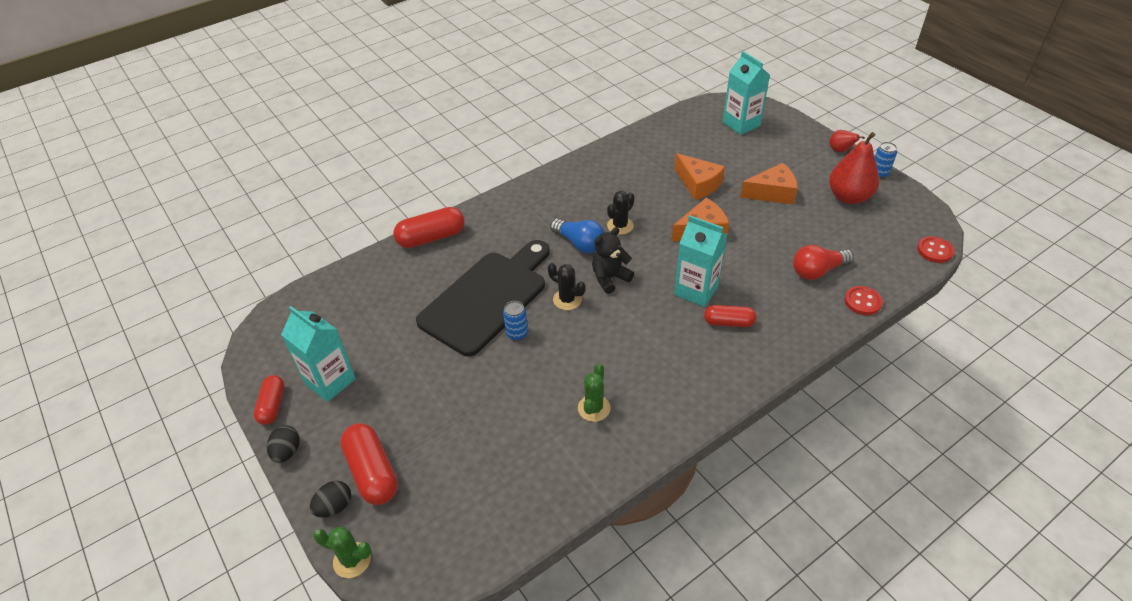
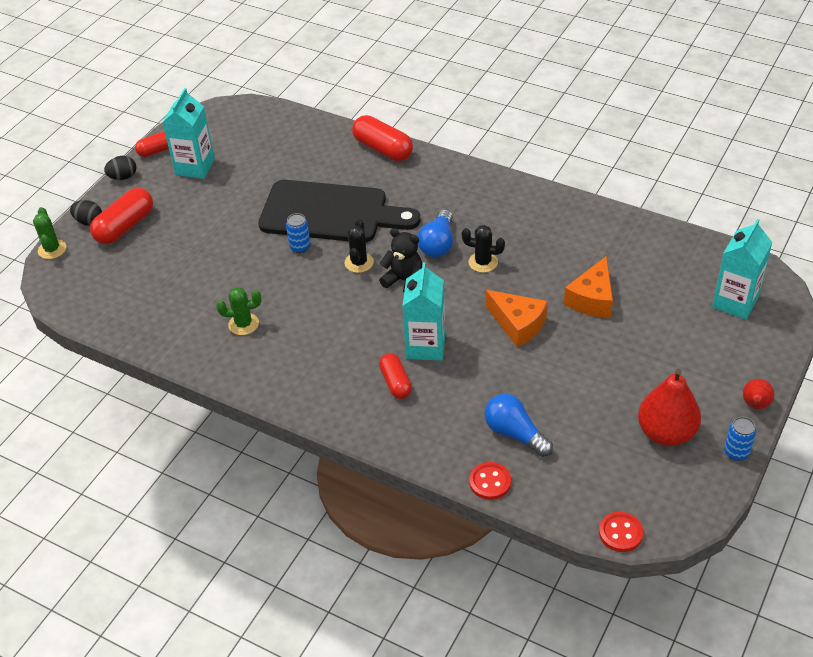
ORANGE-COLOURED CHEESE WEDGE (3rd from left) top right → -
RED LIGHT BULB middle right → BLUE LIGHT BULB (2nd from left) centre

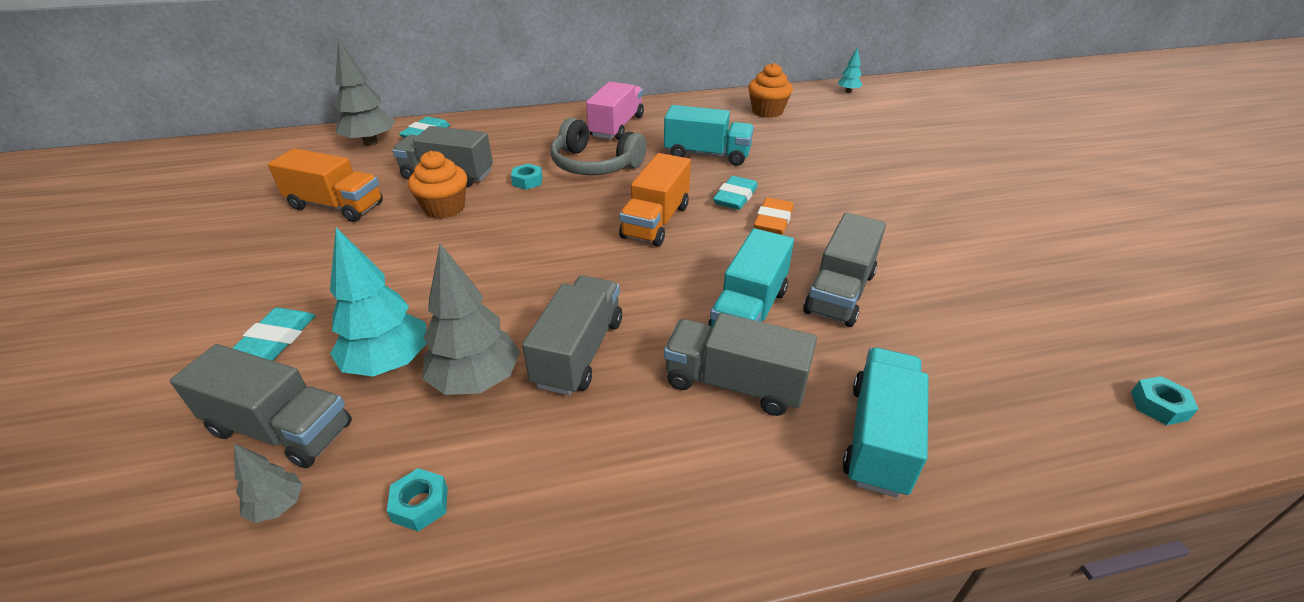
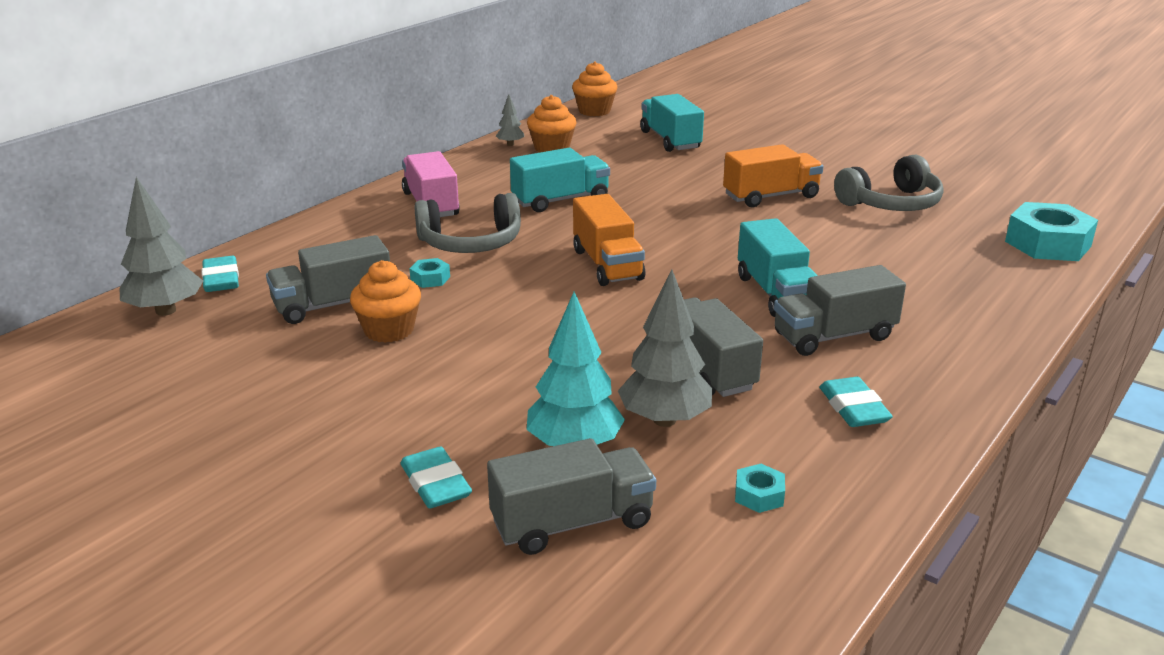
TEAL TOY TREE (2nd from left) top centre → ORANGE-COLOURED CUPCAKE (3rd from left) top centre
ORANGE-COLOURED TOY TRUCK (1st from left in the first image) top left → ORANGE-COLOURED TOY TRUCK (2nd from left) top centre, move
TEAL ERASER (3rd from left) top centre → TEAL ERASER (3rd from left) middle right, move
ORANGE-COLOURED ERASER centre → -
ASH-GREY TOY TRUCK (5th from left) centre → -
TEAL TOY TRUCK (3rd from left in the first image) bottom right → TEAL TOY TRUCK (2nd from left) top centre, move
TEAL HEXAGON NUT (3rd from left) middle right, x2.22
ASH-GREY TOY TREE (1st from left in the first image) bottom left → ASH-GREY TOY TREE (2nd from left) top centre, move
- → ASH-GREY OVER-EAR HEADPHONES (2nd from left) top right

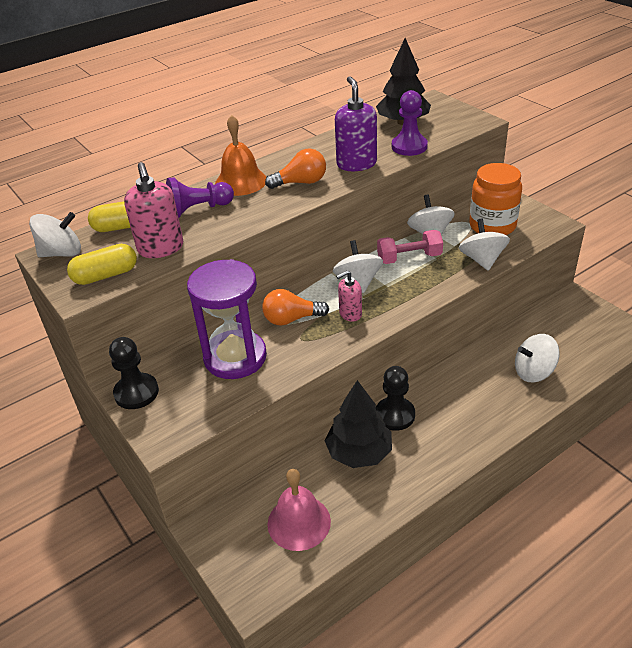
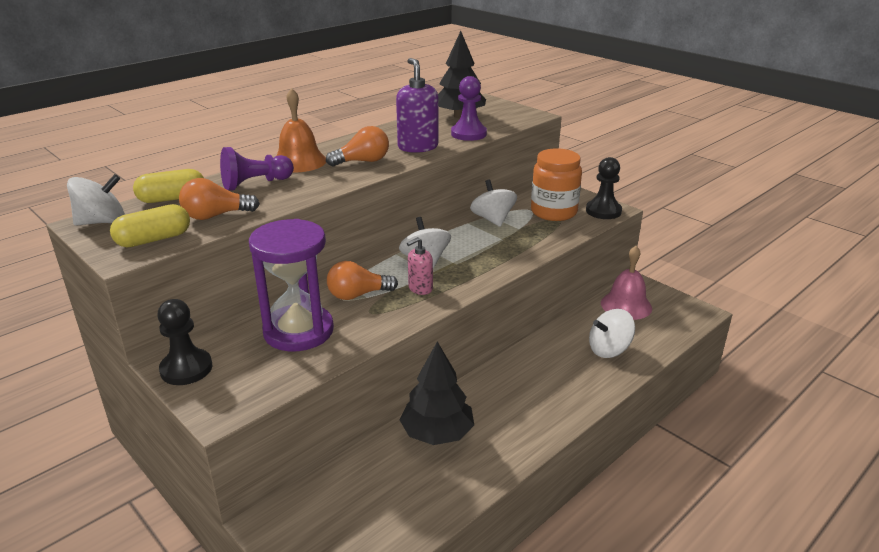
ROSE-PINK SOAP PUMP (1st from left) top left → ORANGE-COLOURED LIGHT BULB (1st from left) middle left
PURE WHITE SPINNING TOP (4th from left) middle right → -
ROSE-PINK DUMBBELL centre → -
JET-BLACK PAWN (2nd from left) centre → JET-BLACK PAWN (2nd from left) middle right, move
ROSE-PINK SCHOOL BELL bottom centre → ROSE-PINK SCHOOL BELL middle right, move

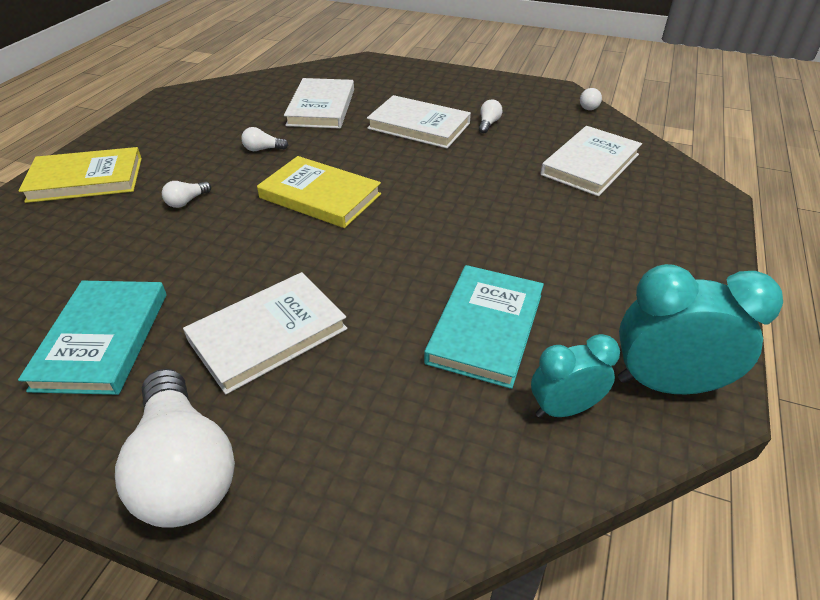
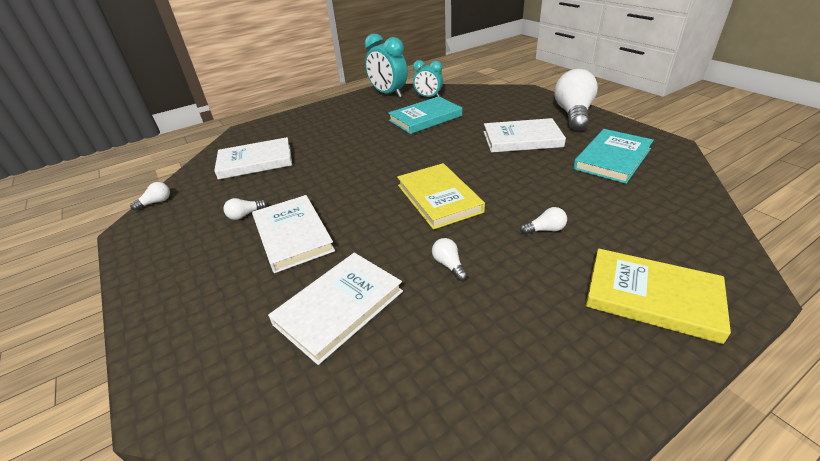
PURE WHITE LIGHT BULB (3rd from left) top left → PURE WHITE LIGHT BULB (3rd from left) centre, 150 degrees counterclockwise

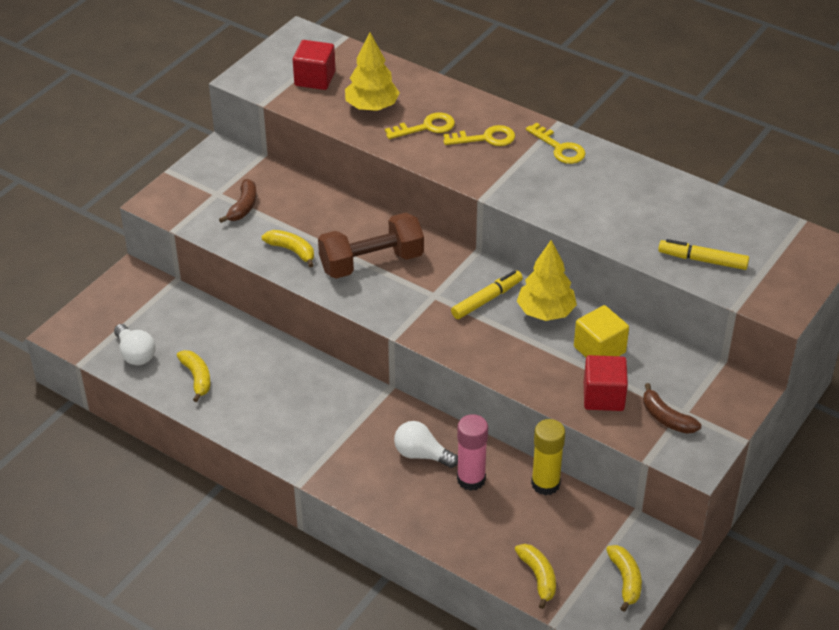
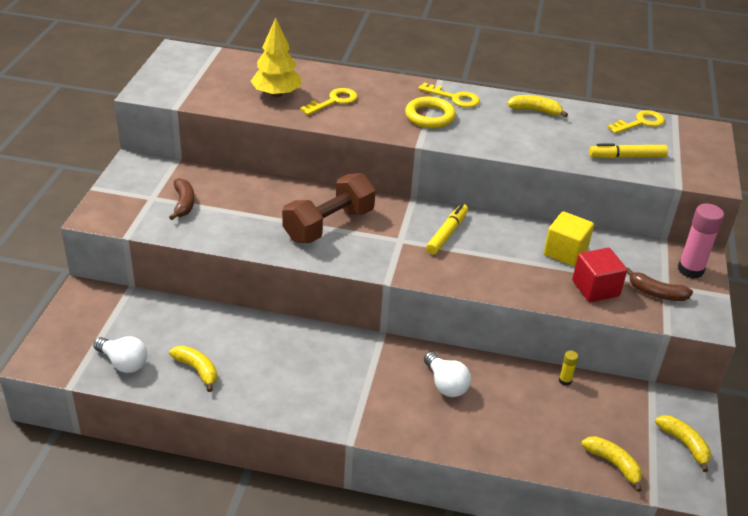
RED CUBE (1st from left) top centre → -
YELLOW KEY (2nd from left in the first image) top centre → YELLOW KEY (3rd from left) top right, move
YELLOW BANANA FRUIT (2nd from left) centre → YELLOW BANANA FRUIT (2nd from left) top right, move
YELLOW TOY TREE (2nd from left) centre → -
ROSE-PINK GLUE bottom centre → ROSE-PINK GLUE middle right, move
YELLOW GLUE bottom centre → YELLOW GLUE bottom right, x0.48
PURE WHITE LIGHT BULB (2nd from left) bottom centre, 120 degrees counterclockwise
- → YELLOW RING top centre

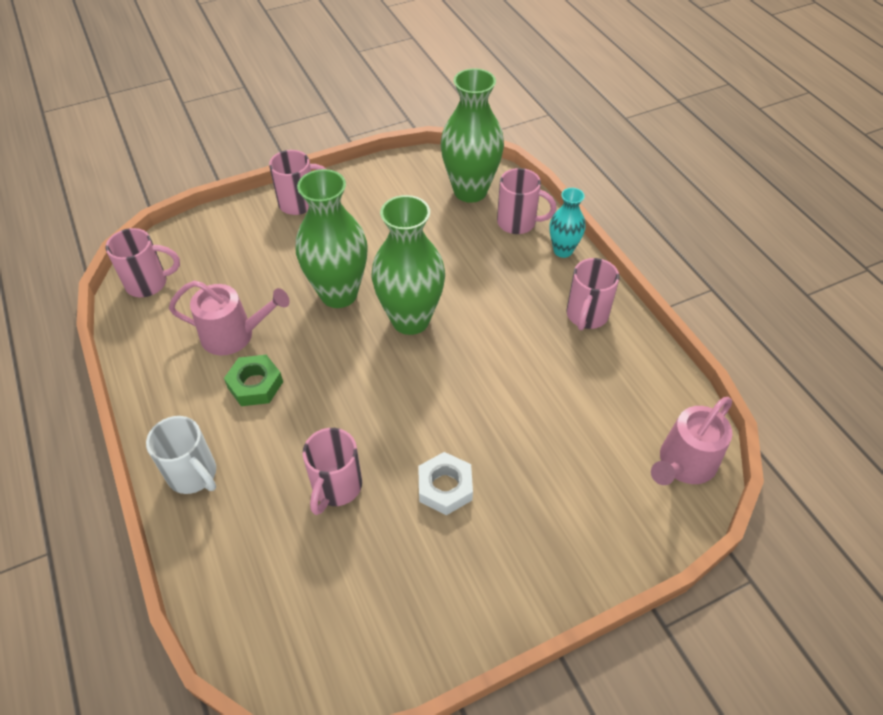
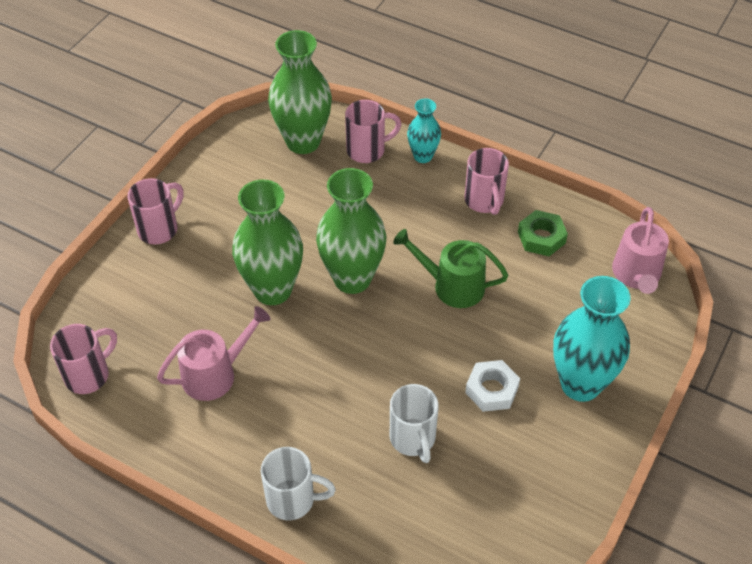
LEAF-GREEN HEXAGON NUT middle left → LEAF-GREEN HEXAGON NUT middle right, move
ROSE-PINK TEA MUG (3rd from left) centre → PURE WHITE TEA MUG (2nd from left) bottom centre
- → LEAF-GREEN WATERING CAN centre
- → TEAL TALL VASE (2nd from left) middle right

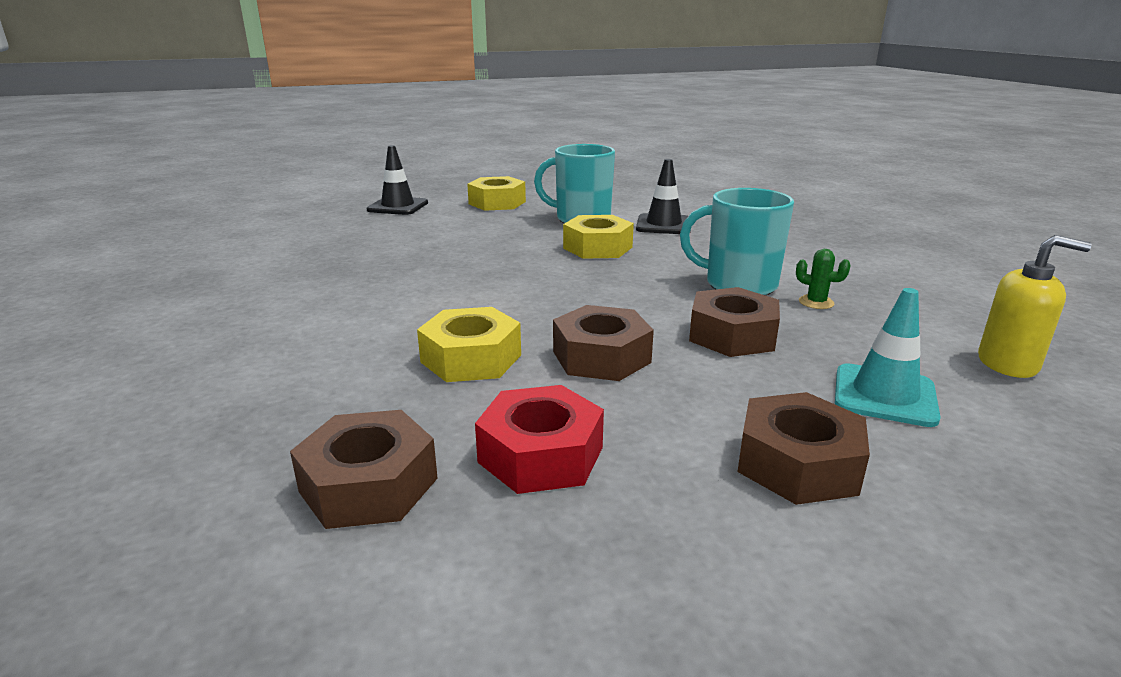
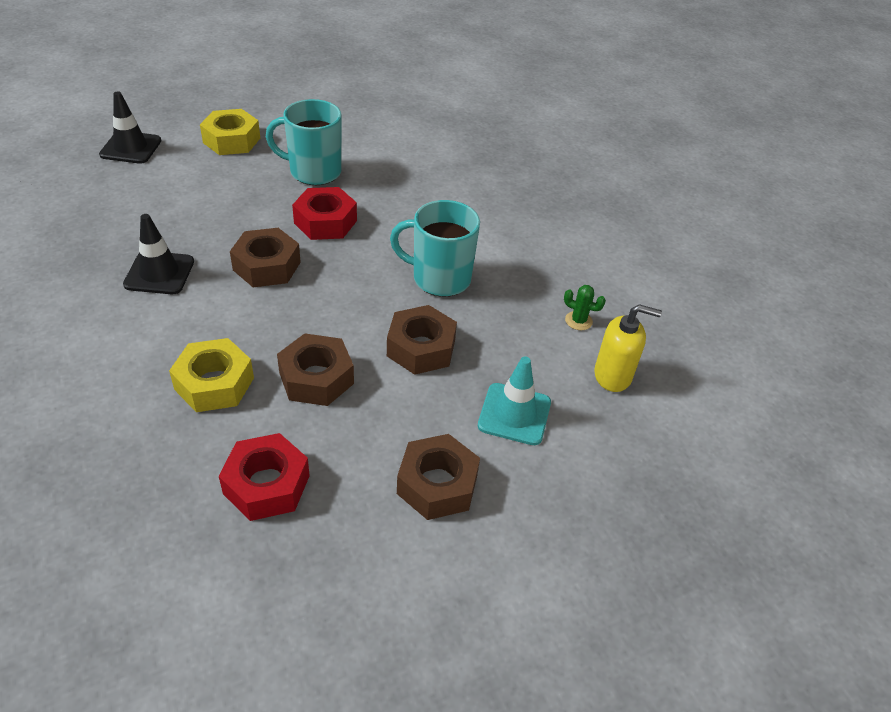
JET-BLACK SAFETY CONE (2nd from left) top centre → JET-BLACK SAFETY CONE (2nd from left) middle left, move
YELLOW HEXAGON NUT (3rd from left) centre → RED HEXAGON NUT (2nd from left) top centre
LEAF-GREEN SAGUARO CACTUS middle right → LEAF-GREEN SAGUARO CACTUS centre, move
DARK BROWN HEXAGON NUT (1st from left) bottom left → DARK BROWN HEXAGON NUT (1st from left) middle left, move

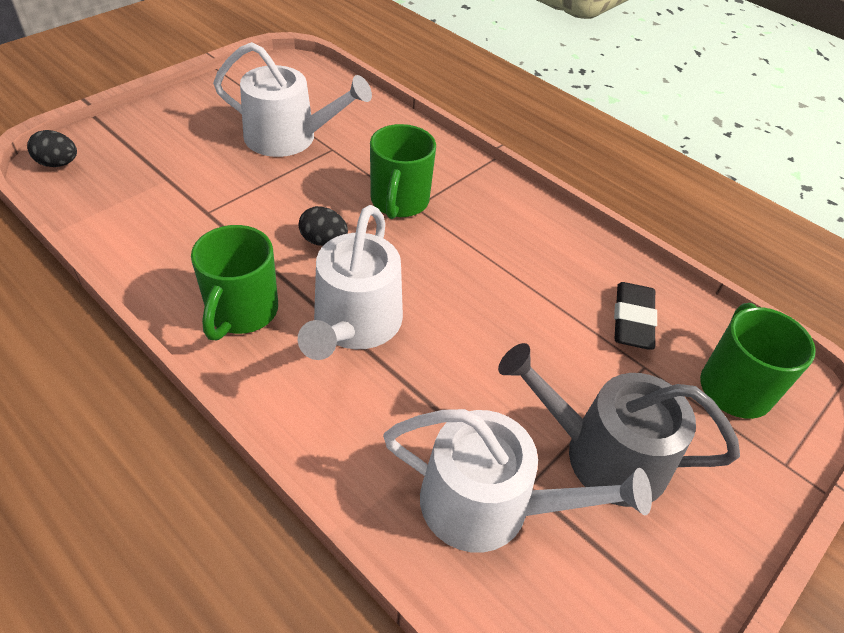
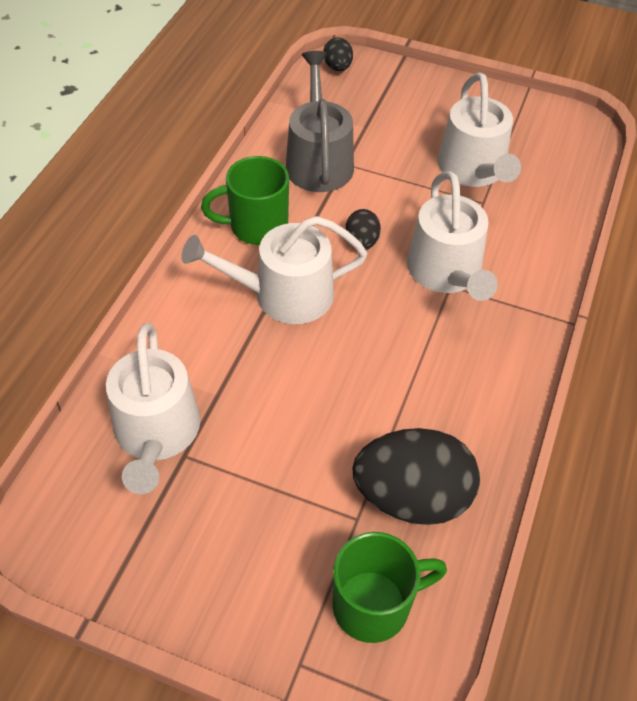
LEAF-GREEN TEA MUG (2nd from left) top centre → PURE WHITE WATERING CAN (3rd from left) middle right
JET-BLACK ERASER middle right → JET-BLACK EGG (3rd from left) bottom centre
ASH-GREY WATERING CAN bottom right → ASH-GREY WATERING CAN top centre, move

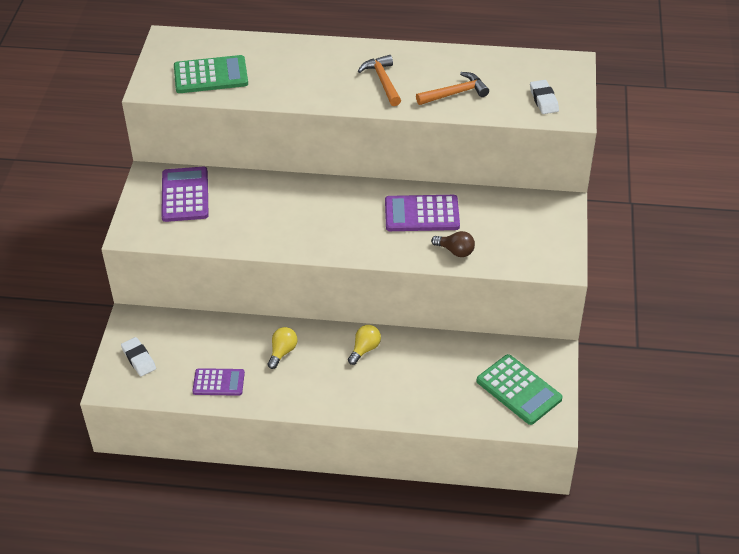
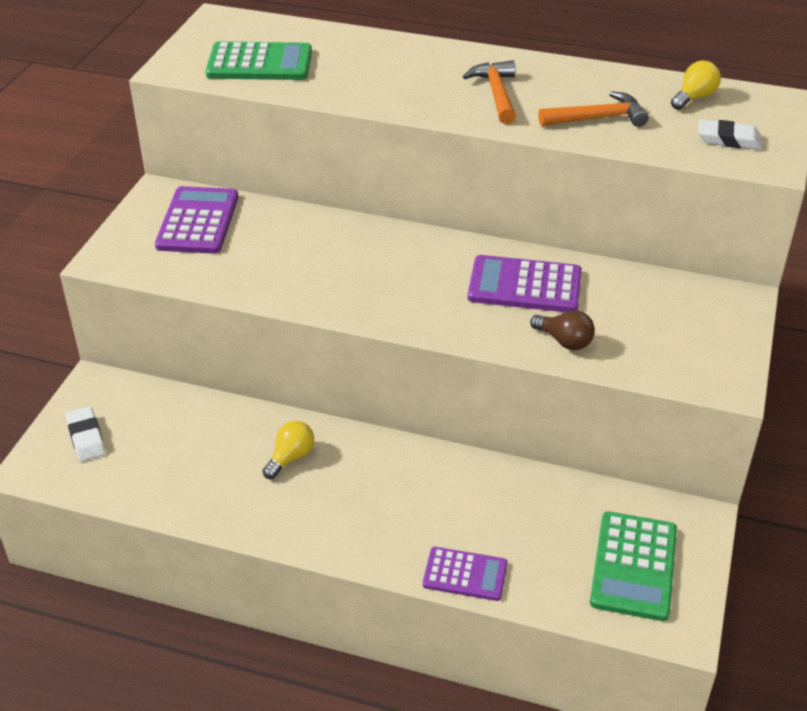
PURE WHITE ERASER (2nd from left) top right, 75 degrees counterclockwise
YELLOW LIGHT BULB (2nd from left) centre → YELLOW LIGHT BULB (2nd from left) top right, move
LEAF-GREEN POCKET CALCULATOR (2nd from left) bottom right, 45 degrees clockwise
VIOLET POCKET CALCULATOR (2nd from left) bottom left → VIOLET POCKET CALCULATOR (2nd from left) bottom centre, move

